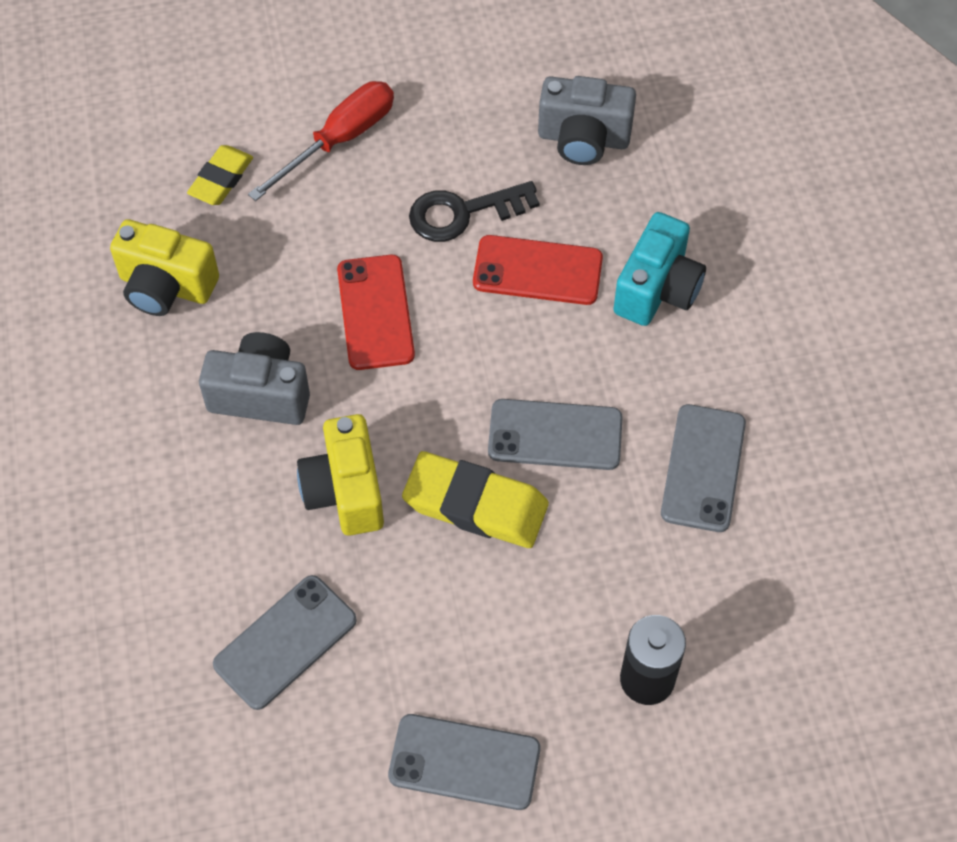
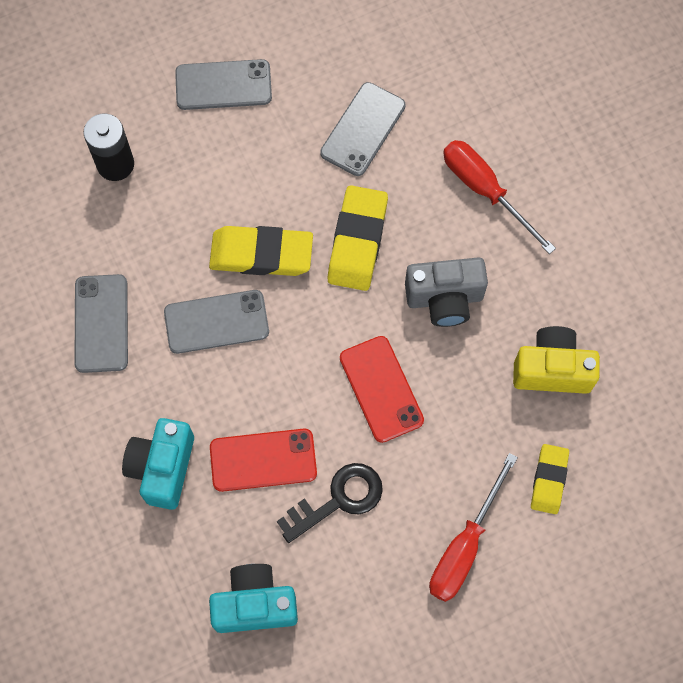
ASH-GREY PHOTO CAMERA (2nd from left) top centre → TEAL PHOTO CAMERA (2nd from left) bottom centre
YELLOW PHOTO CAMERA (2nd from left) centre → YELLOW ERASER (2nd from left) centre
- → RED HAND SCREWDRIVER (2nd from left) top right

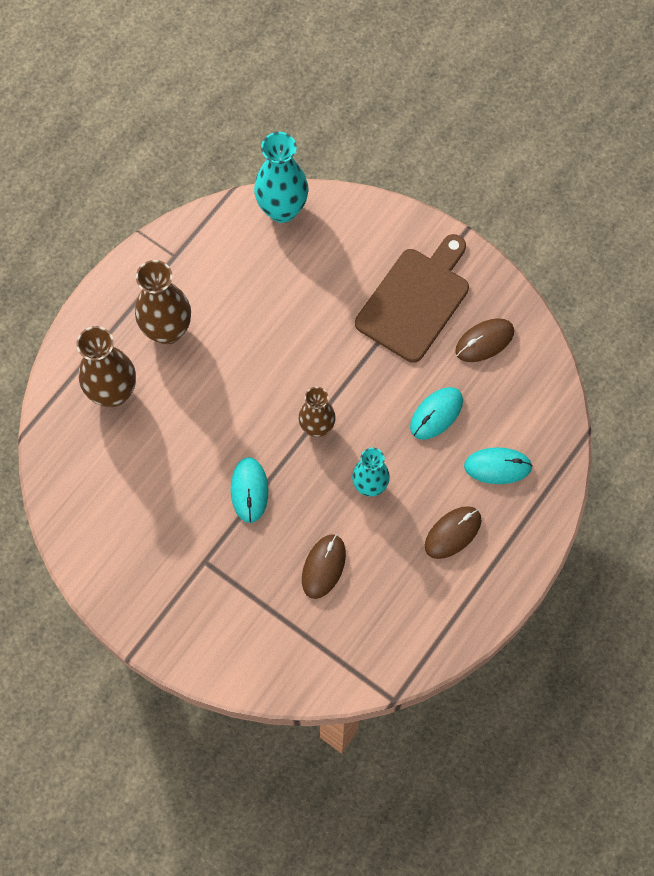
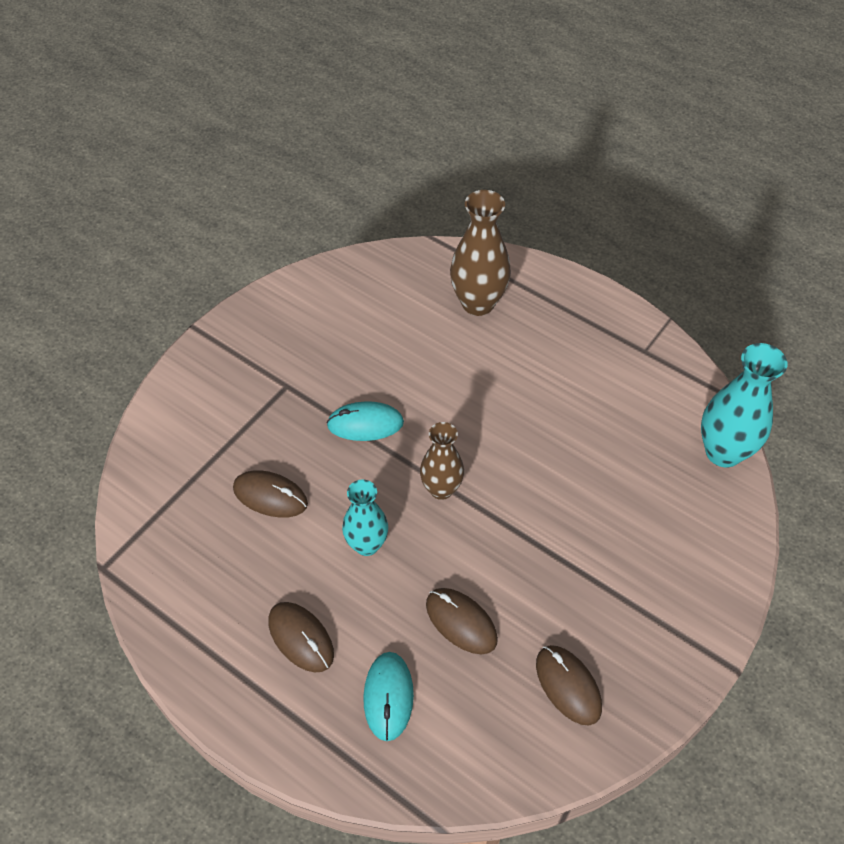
DARK BROWN CHOPPING BOARD centre → -
DARK BROWN TALL VASE (2nd from left) middle left → -
TEAL MOUSE (2nd from left) middle right → DARK BROWN MOUSE (3rd from left) bottom centre

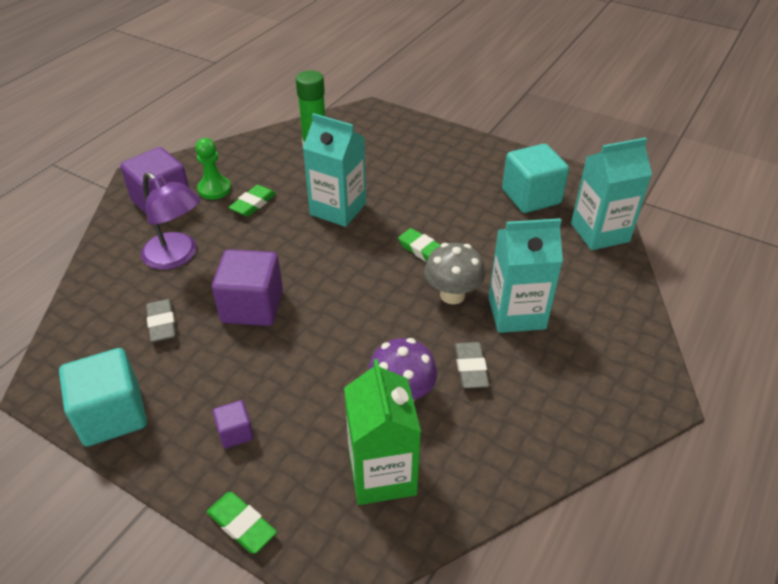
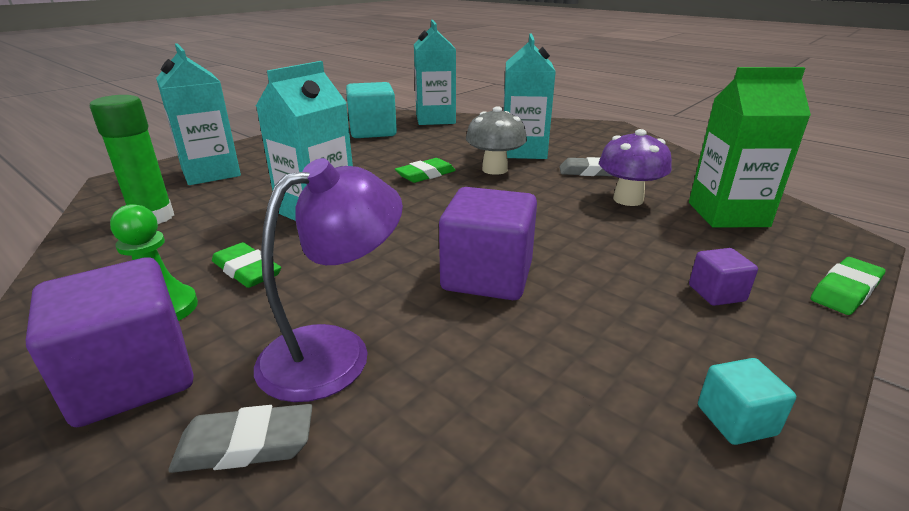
ASH-GREY ERASER (1st from left) middle left → ASH-GREY ERASER (1st from left) bottom left, move
TEAL CUBE (1st from left in the first image) bottom left → TEAL CUBE (2nd from left) bottom right, x0.49
- → TEAL JUICE CARTON (1st from left) top left

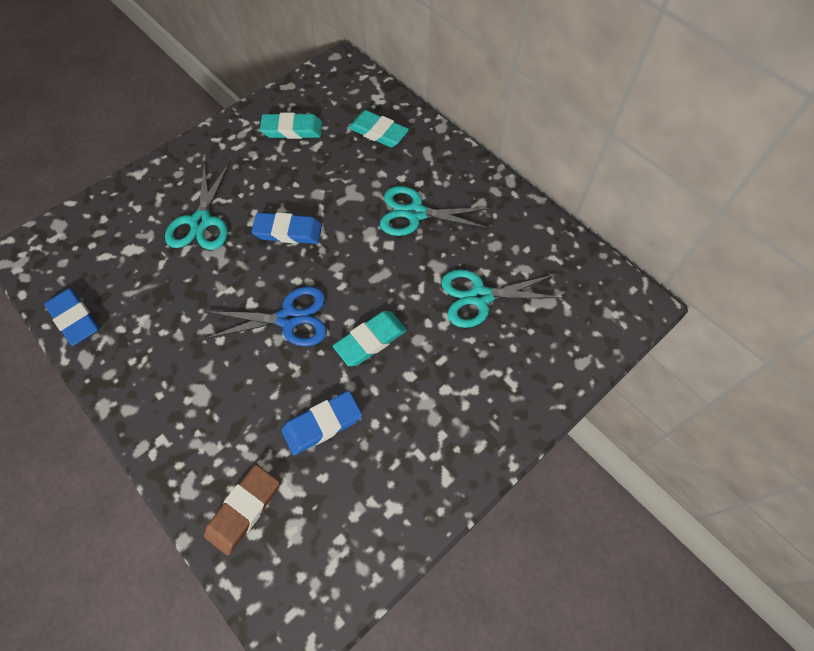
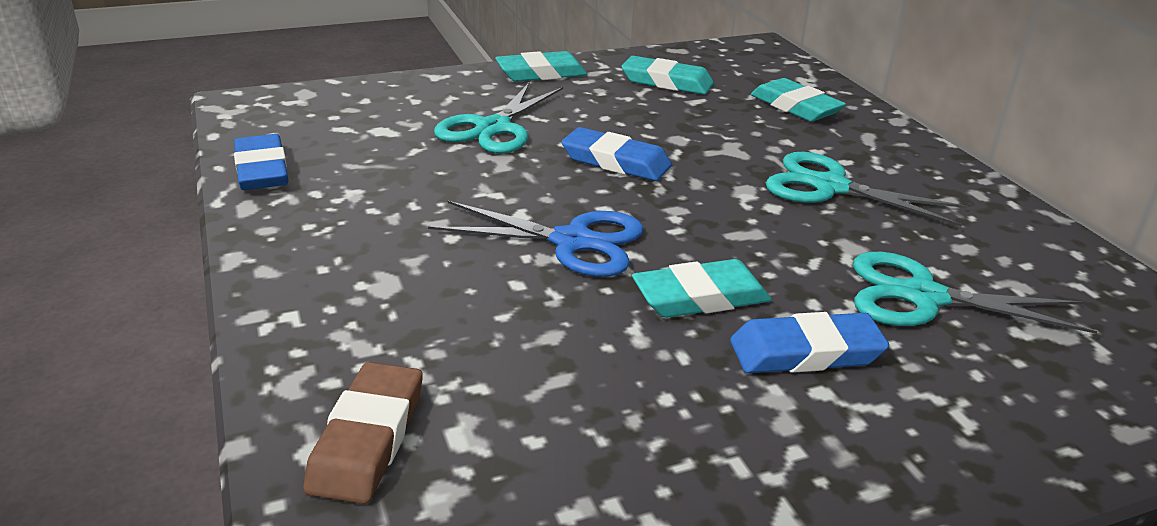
BLUE ERASER (3rd from left) centre → BLUE ERASER (3rd from left) middle right, move
DARK BROWN ERASER bottom left, 45 degrees counterclockwise
- → TEAL ERASER (1st from left) top centre

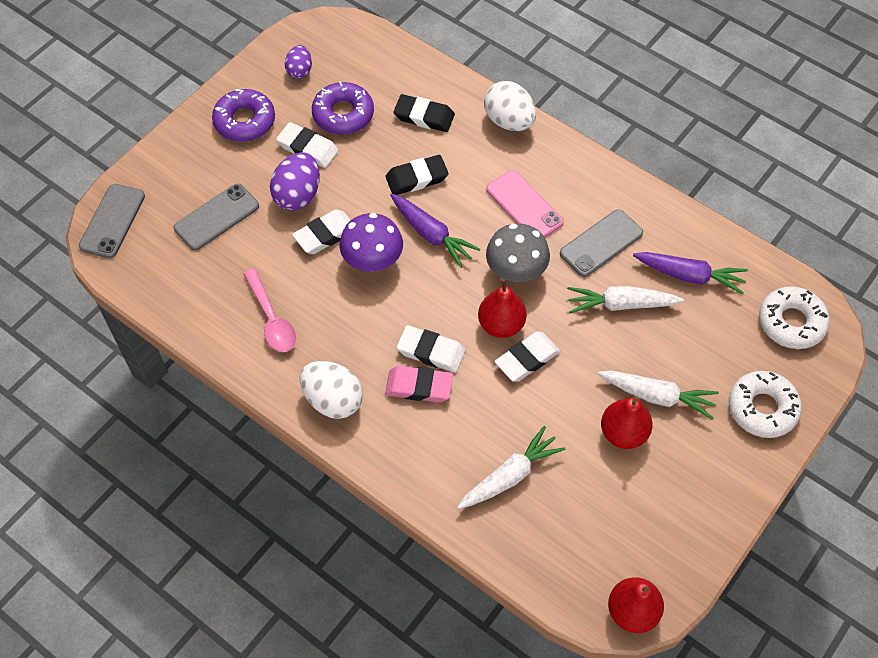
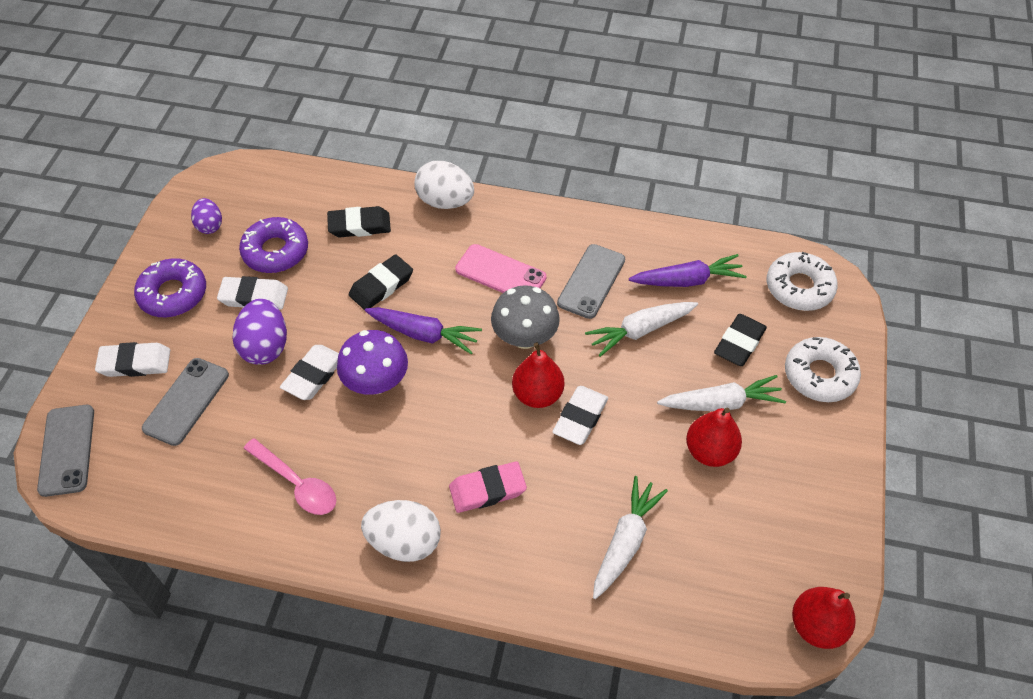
PURE WHITE ERASER (3rd from left in the first image) centre → PURE WHITE ERASER (1st from left) middle left, move
- → JET-BLACK ERASER (3rd from left) middle right

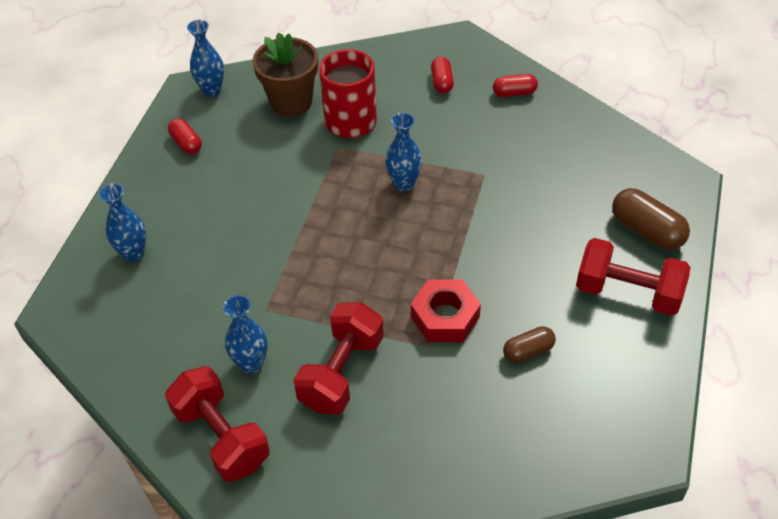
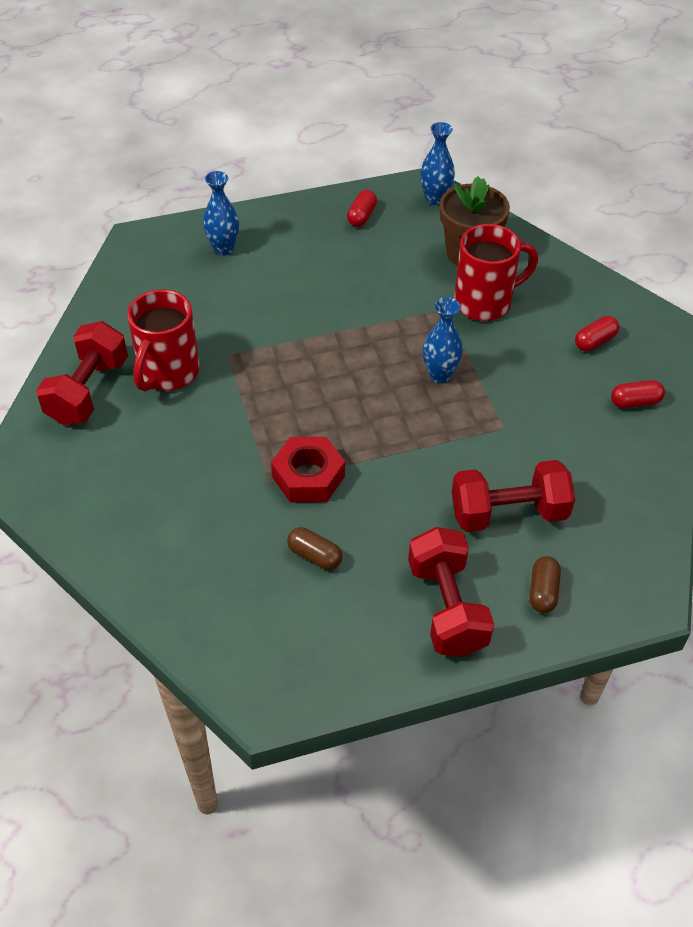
RED CAPSULE (3rd from left) top centre → RED CAPSULE (3rd from left) middle right, 60 degrees counterclockwise
DARK BROWN CAPSULE (2nd from left) middle right, x0.61
BLUE TALL VASE (3rd from left) middle left → RED TEA MUG (1st from left) middle left
RED DUMBBELL (2nd from left in the first image) bottom centre → RED DUMBBELL (3rd from left) middle right, move

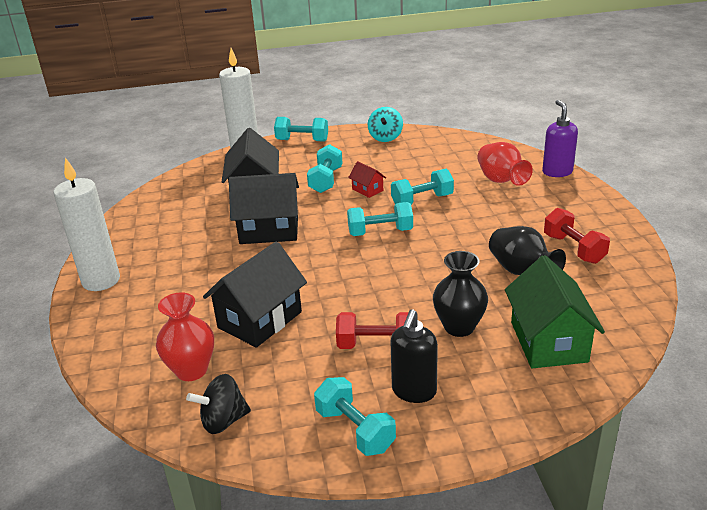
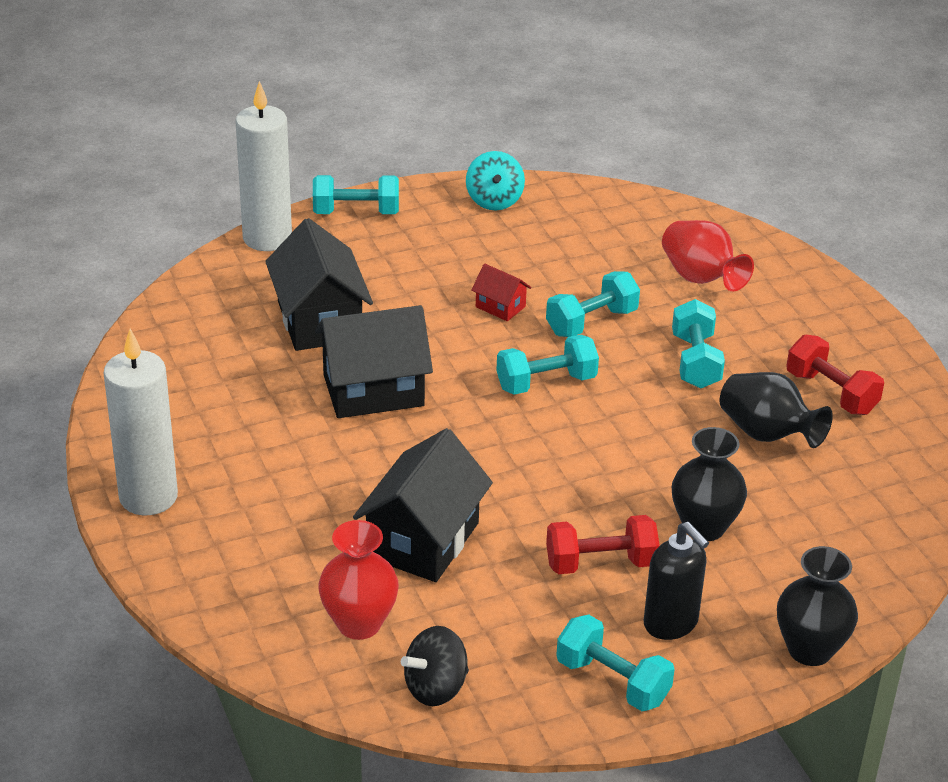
VIOLET SOAP PUMP top right → -
TEAL DUMBBELL (2nd from left in the first image) top centre → TEAL DUMBBELL (5th from left) middle right, move
LEAF-GREEN TOY HOUSE middle right → -
JET-BLACK SOAP PUMP bottom centre → JET-BLACK SOAP PUMP bottom right, 45 degrees counterclockwise
- → JET-BLACK TALL VASE (3rd from left) bottom right

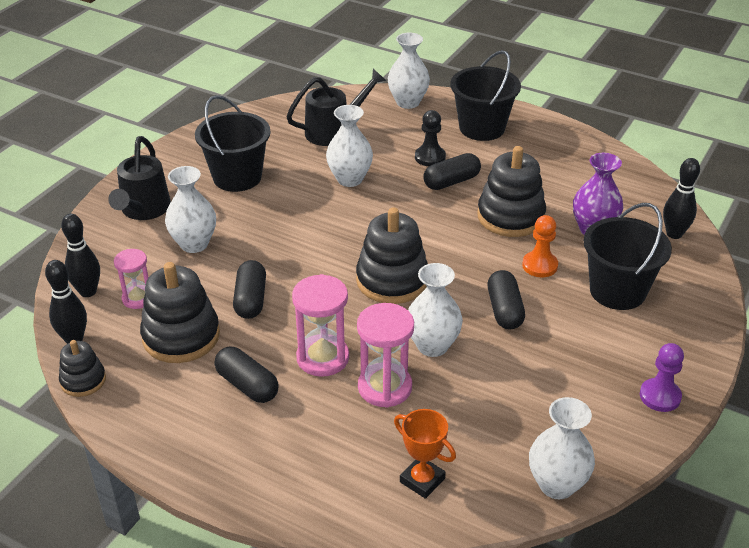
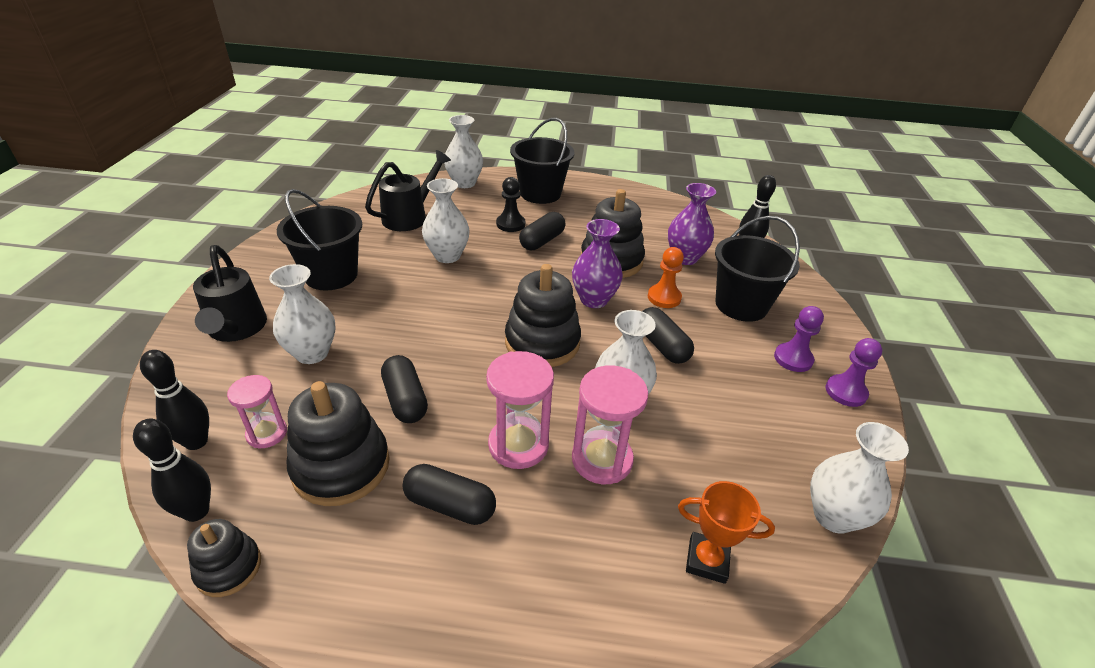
- → VIOLET TALL VASE (1st from left) centre
- → VIOLET PAWN (1st from left) middle right

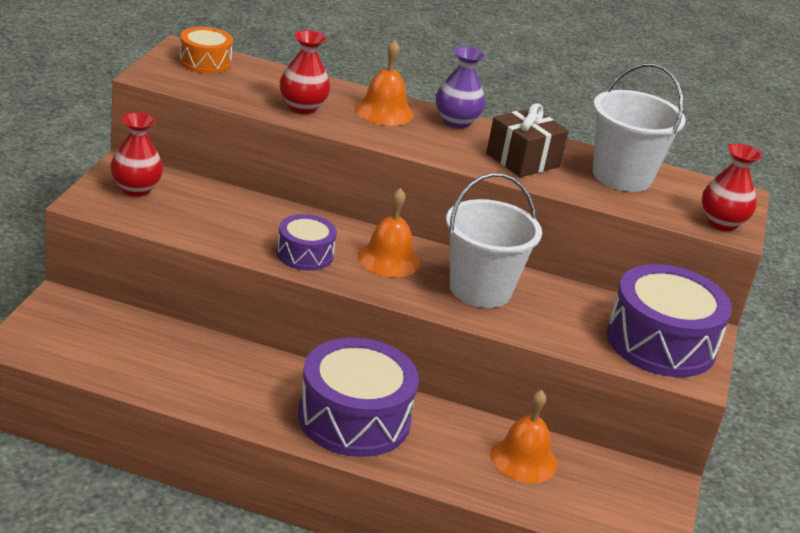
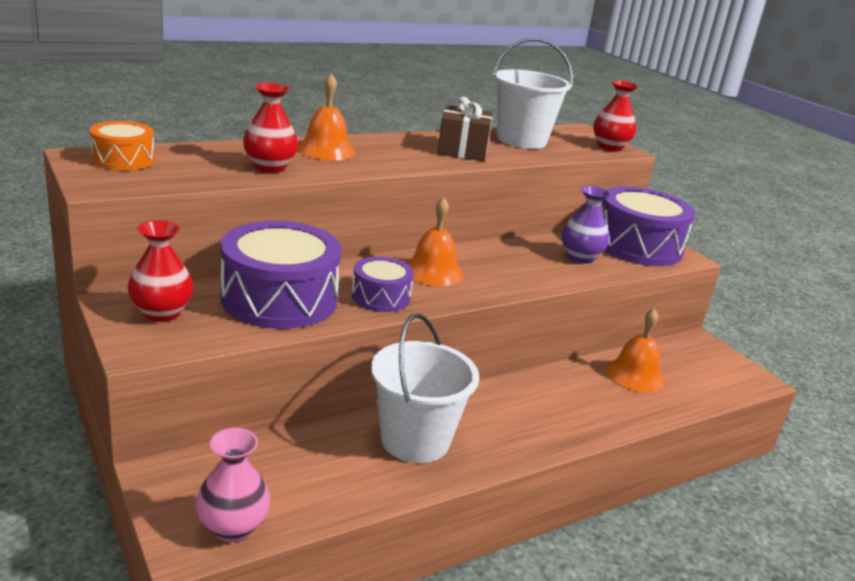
VIOLET TALL VASE top centre → VIOLET TALL VASE middle right, move
PURE WHITE SAND BUCKET (1st from left) centre → PURE WHITE SAND BUCKET (1st from left) bottom centre, move
VIOLET DRUM (2nd from left in the first image) bottom centre → VIOLET DRUM (1st from left) middle left, move
- → ROSE-PINK TALL VASE bottom left

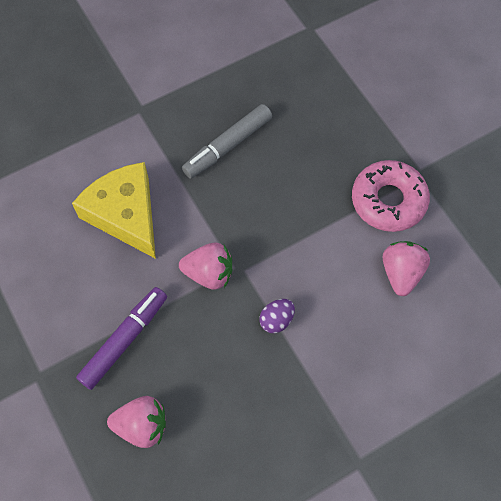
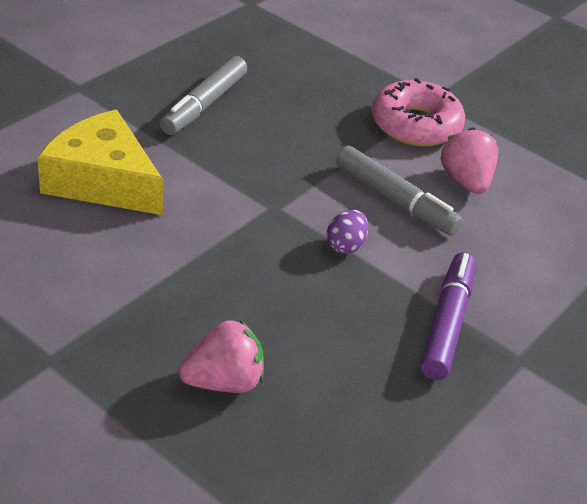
ROSE-PINK BERRY (2nd from left) centre → -
VIOLET MARKER bottom left → VIOLET MARKER middle right, move
- → ASH-GREY MARKER (2nd from left) middle right

